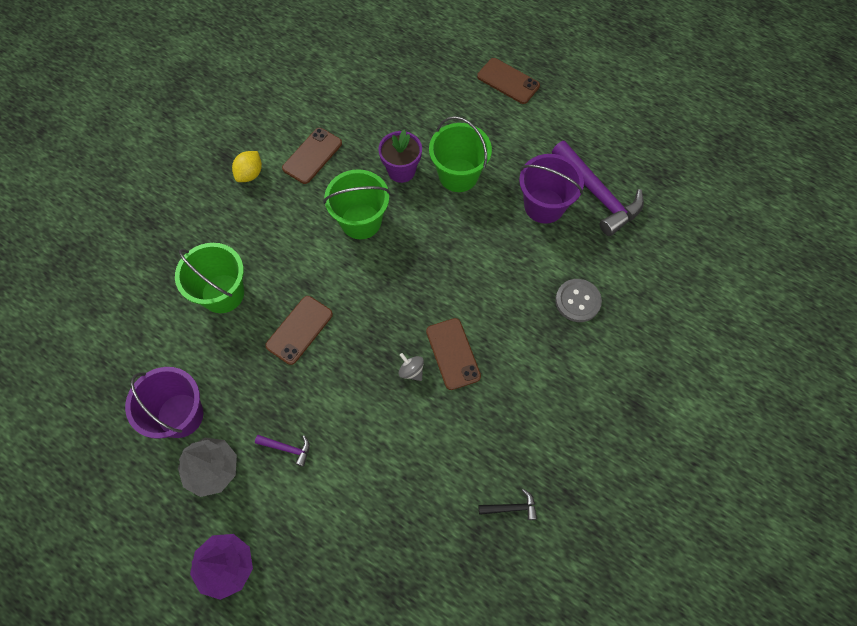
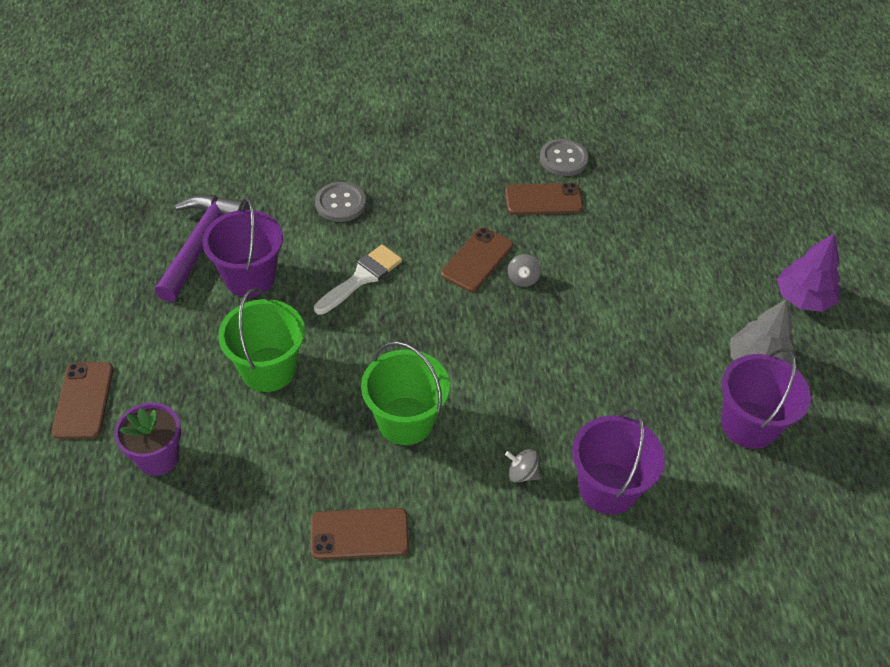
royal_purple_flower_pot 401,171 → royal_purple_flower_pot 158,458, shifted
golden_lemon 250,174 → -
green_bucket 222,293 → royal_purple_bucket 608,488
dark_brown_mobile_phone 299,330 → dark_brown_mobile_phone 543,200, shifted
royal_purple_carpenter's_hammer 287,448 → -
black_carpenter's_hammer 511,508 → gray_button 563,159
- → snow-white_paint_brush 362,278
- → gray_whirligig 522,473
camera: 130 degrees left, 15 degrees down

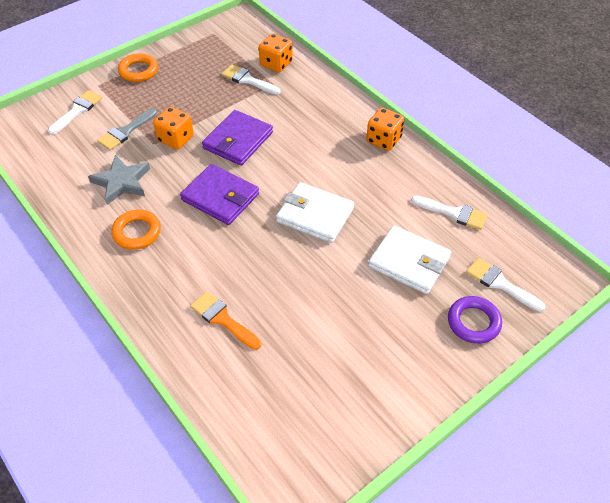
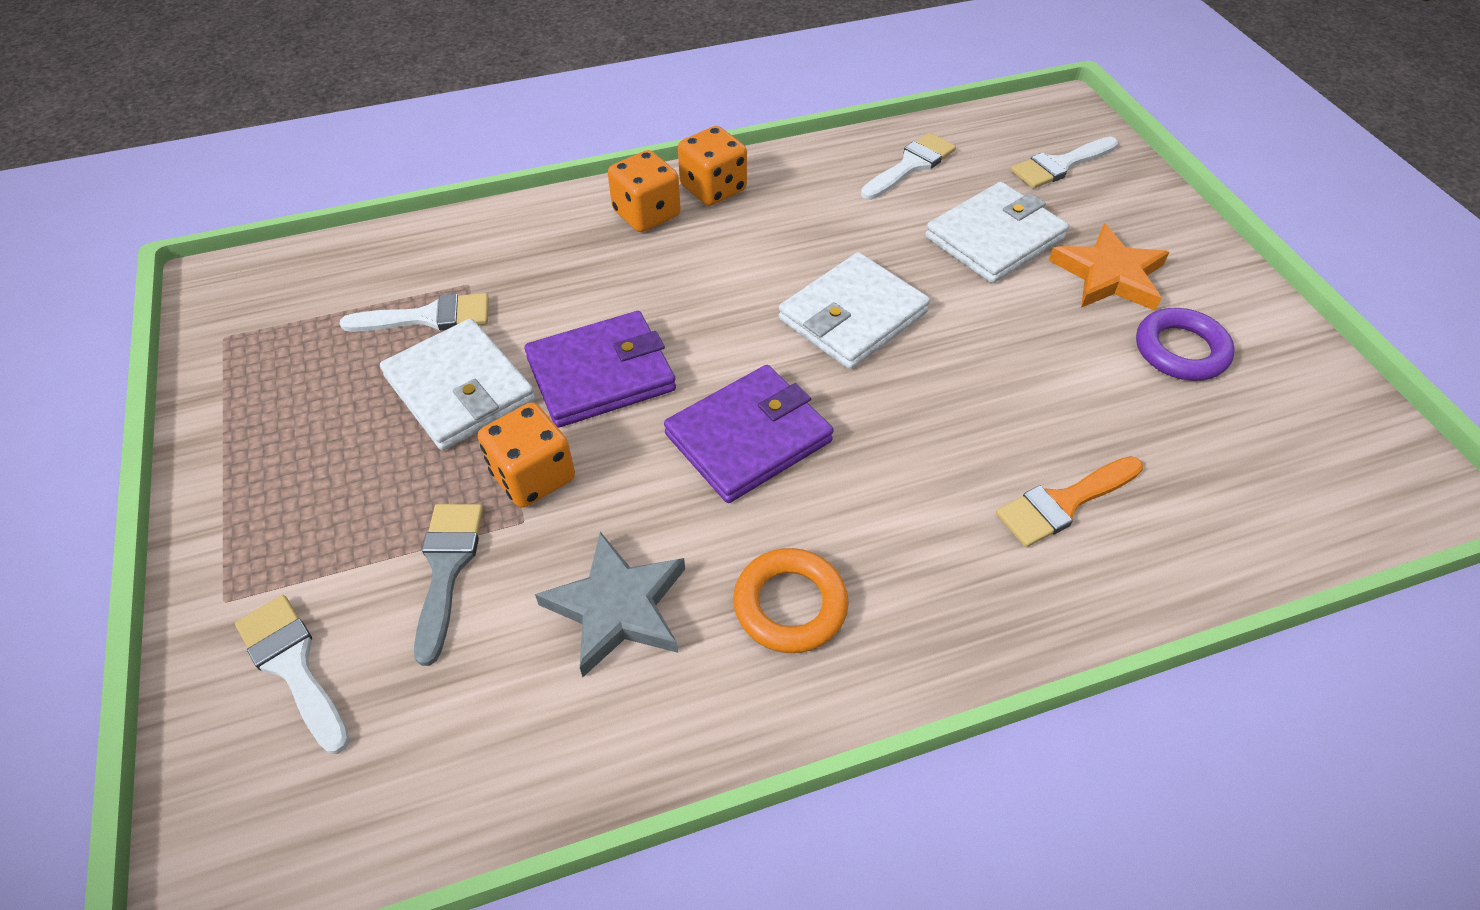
orange_dice 276,64 → orange_dice 646,214, shifted
orange_ring 138,71 → -
snow-white_paint_brush 248,80 → snow-white_paint_brush 428,317, 150 degrees counterclockwise
gray_paint_brush 125,131 → gray_paint_brush 447,569, 150 degrees counterclockwise
royal_purple_wallet 238,140 → royal_purple_wallet 601,374, 75 degrees counterclockwise
royal_purple_ring 473,322 → royal_purple_ring 1180,350, shifted
- → orange_five-pointed_star 1109,275
- → snow-white_wallet 459,389
camera: 70 degrees left, 0 degrees up

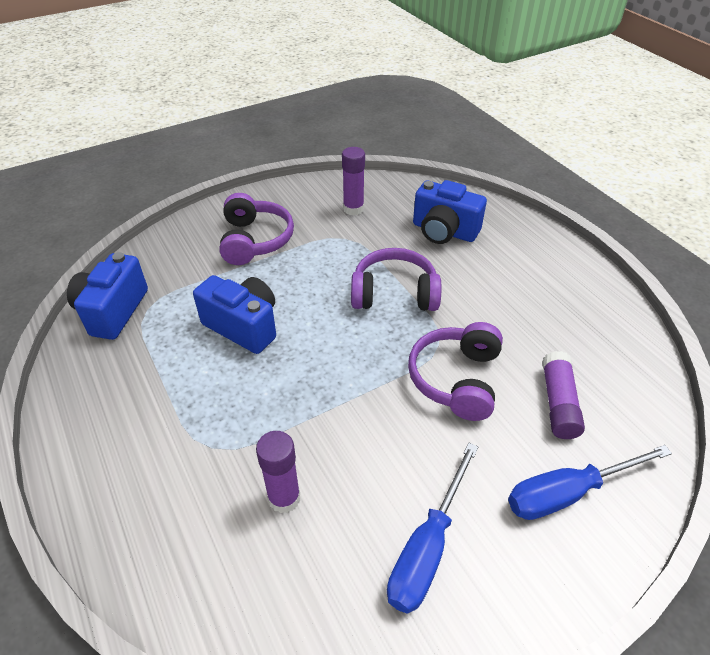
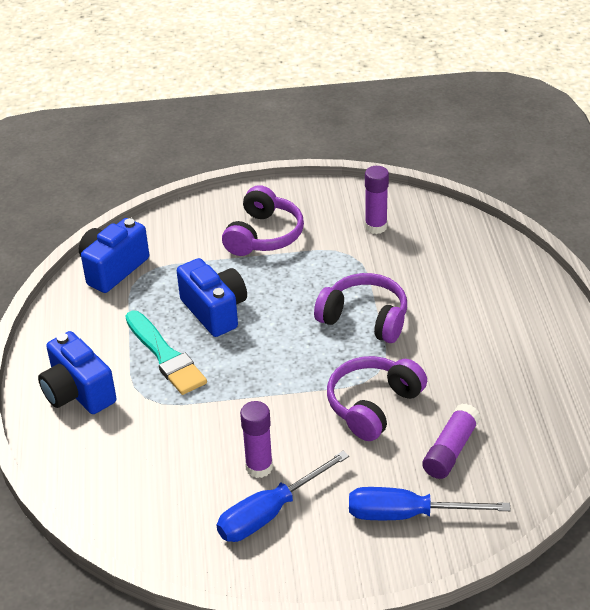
royal_blue_camera 444,231 → royal_blue_camera 78,392, shifted
royal_purple_glue 284,498 → royal_purple_glue 259,467, shifted
- → teal_paint_brush 165,356
camera: 25 degrees right, 5 degrees down

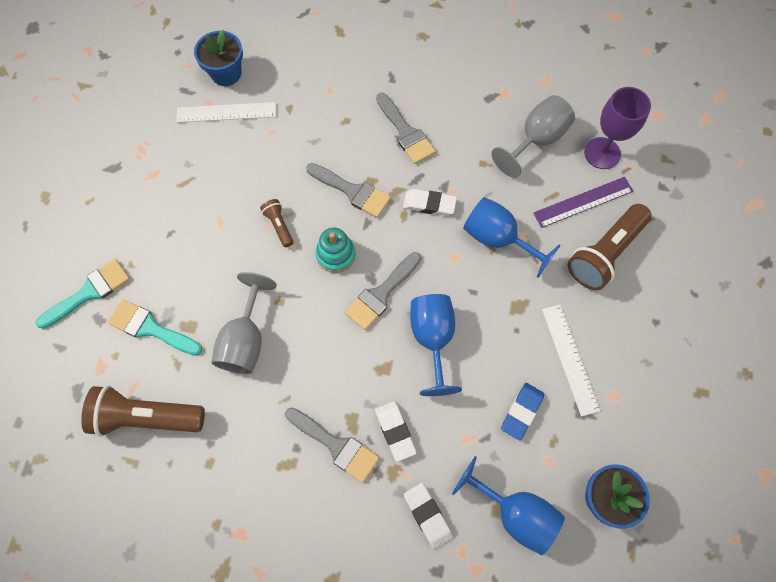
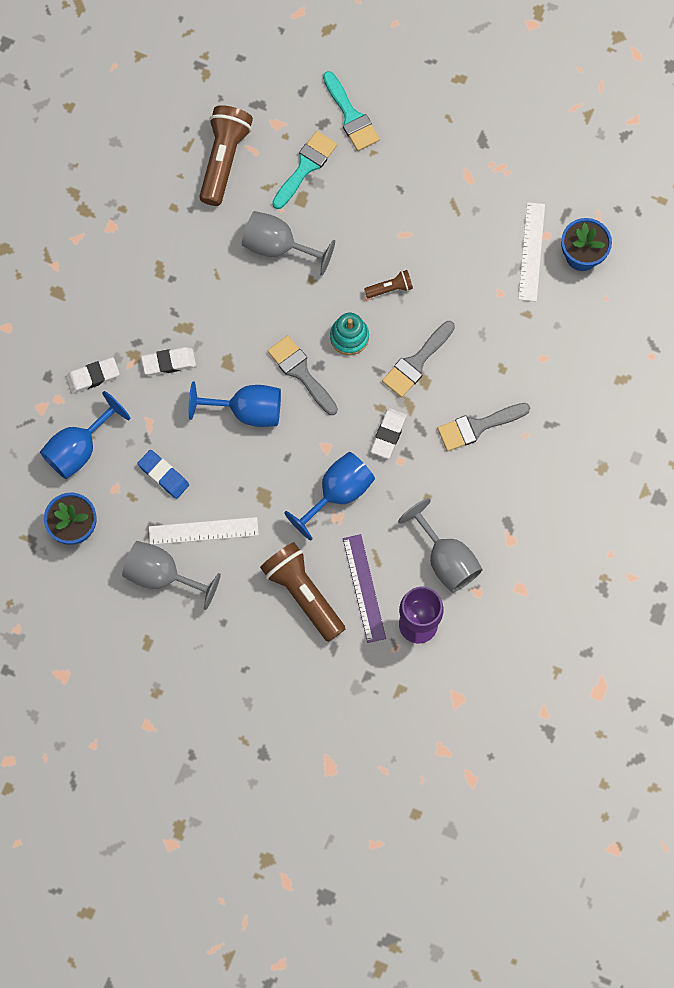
gray_paint_brush 336,445 → -
- → gray_goblet 162,575
camera: 100 degrees right, 5 degrees up

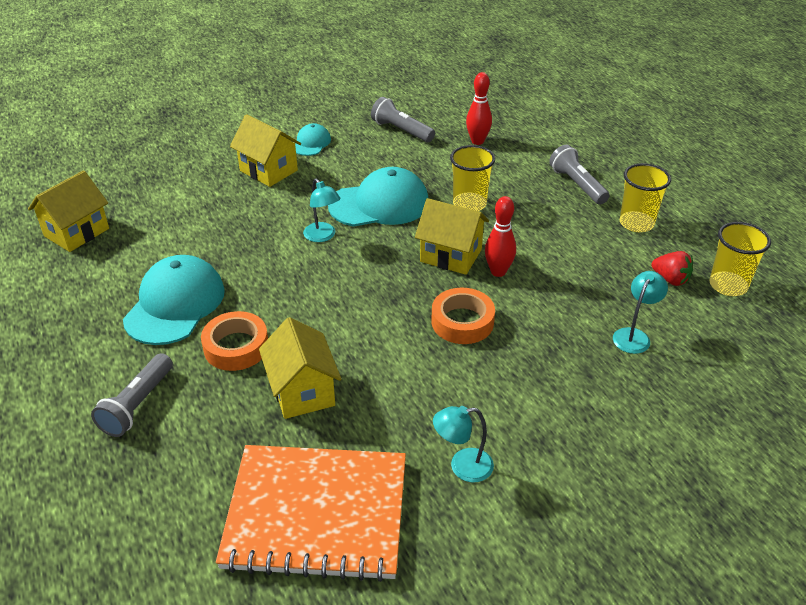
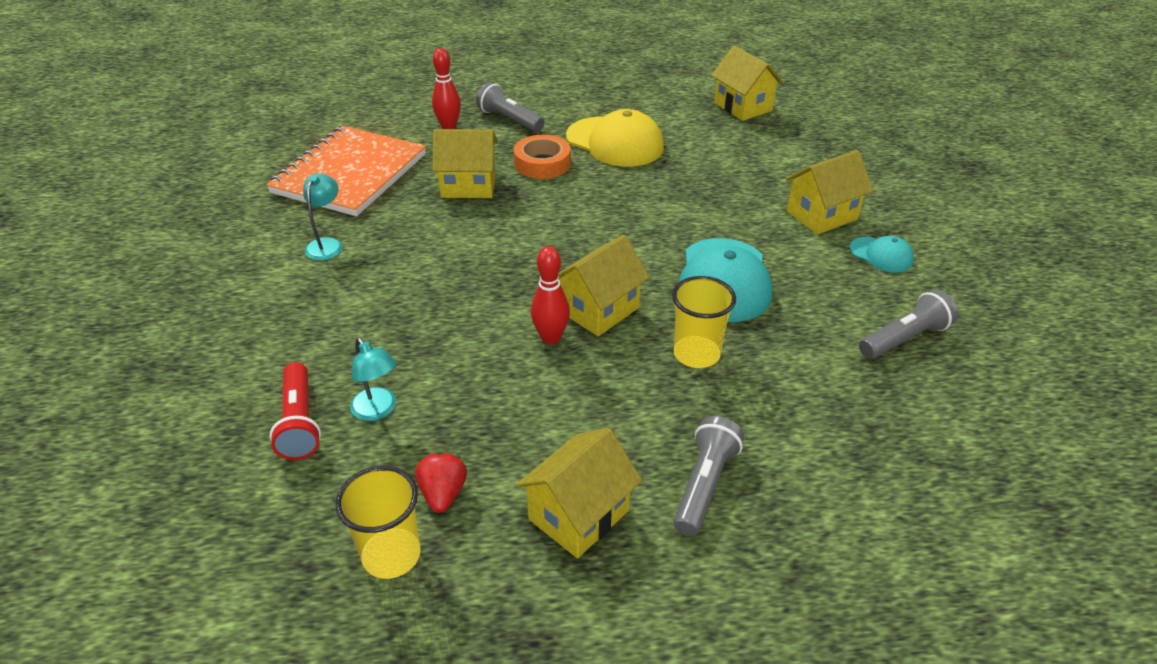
red_bowling_pin 477,141 → red_bowling_pin 449,127, shifted
gray_torch 577,185 → gray_torch 704,485, 60 degrees counterclockwise
golden_tumbler 636,223 → golden_cottage 578,515
teal_desk_lamp 323,236 → -
red_strawberry 670,279 → red_strawberry 443,493, 120 degrees clockwise
teal_cap 175,304 → golden_cap 615,142
orange_roll_of_tape 462,322 → -
- → red_torch 299,422
camera: 110 degrees right, 0 degrees up

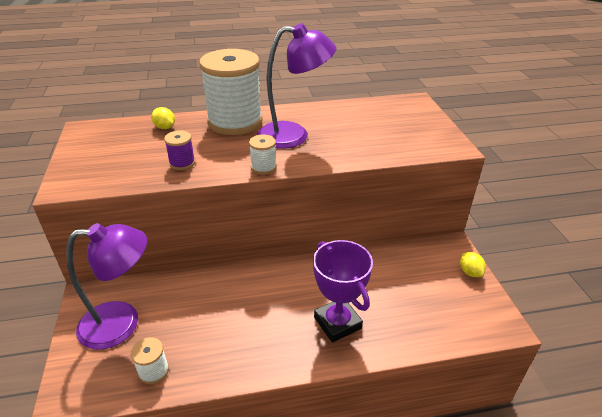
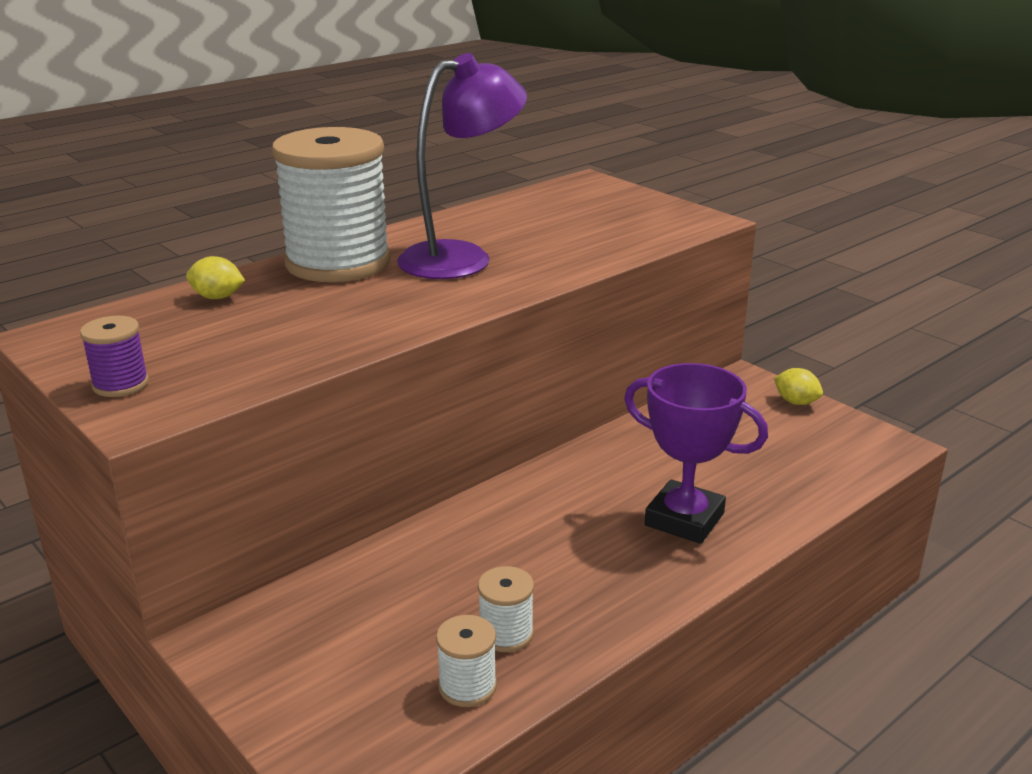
royal_purple_bobbin 182,163 → royal_purple_bobbin 120,384, shifted
snow-white_bobbin 263,167 → snow-white_bobbin 506,634, shifted
royal_purple_desk_lamp 122,323 → -
camera: 30 degrees left, 10 degrees down

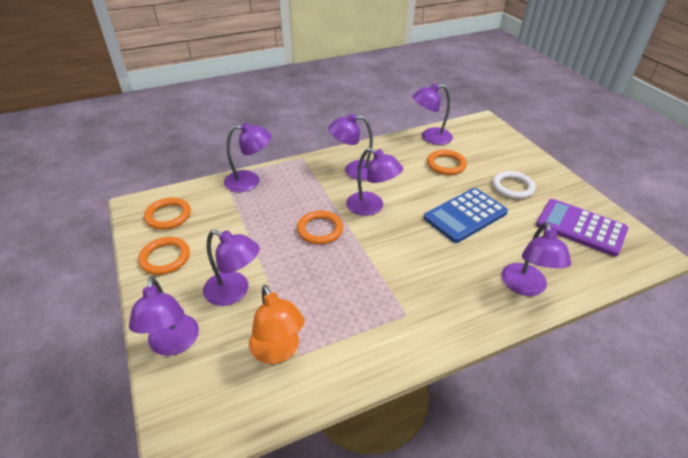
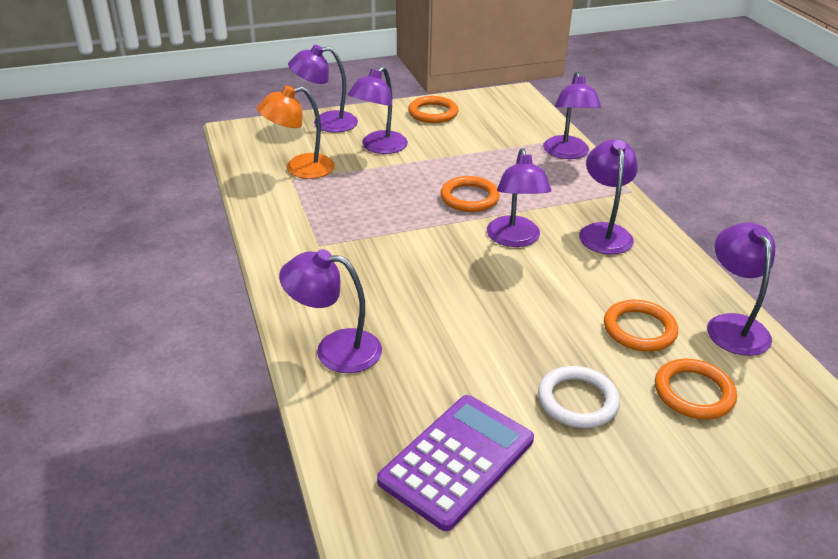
royal_purple_desk_lamp 371,207 → royal_purple_desk_lamp 514,239, 45 degrees counterclockwise
royal_blue_calculator 465,215 → -
orange_ring 168,216 → orange_ring 693,393, shifted
camera: 95 degrees right, 5 degrees down

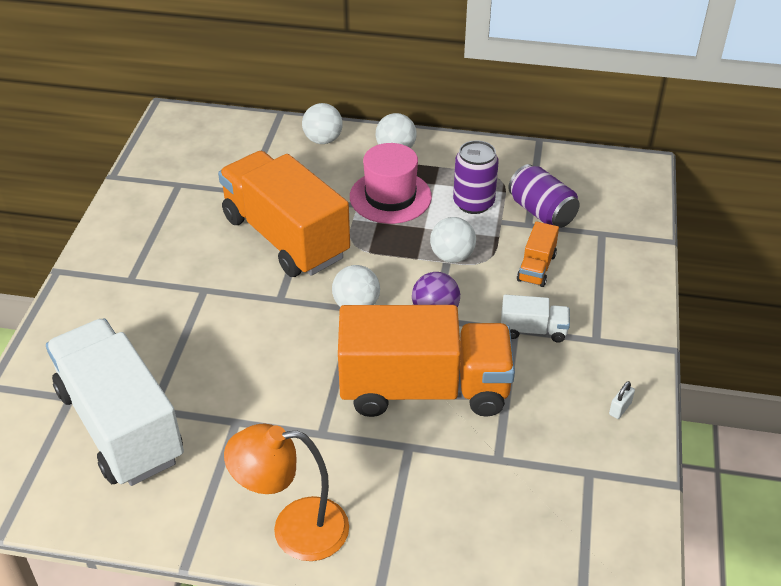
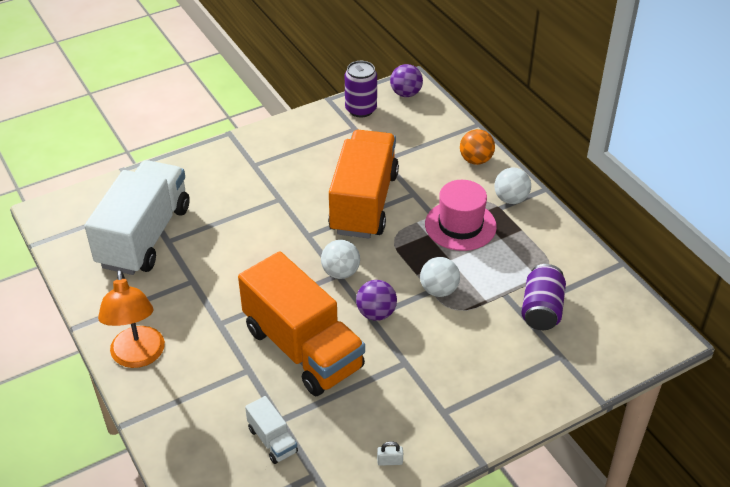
snow-white_ball 323,140 → orange_ball 476,160
royal_purple_soda_can 473,203 → royal_purple_soda_can 361,109, shifted
orange_lorry 536,267 → -
snow-white_lorry 533,330 → snow-white_lorry 272,440, shifted
orange_desk_lamp 294,529 → orange_desk_lamp 138,357, 150 degrees counterclockwise
- → royal_purple_ball 406,94
camera: 50 degrees right, 0 degrees up

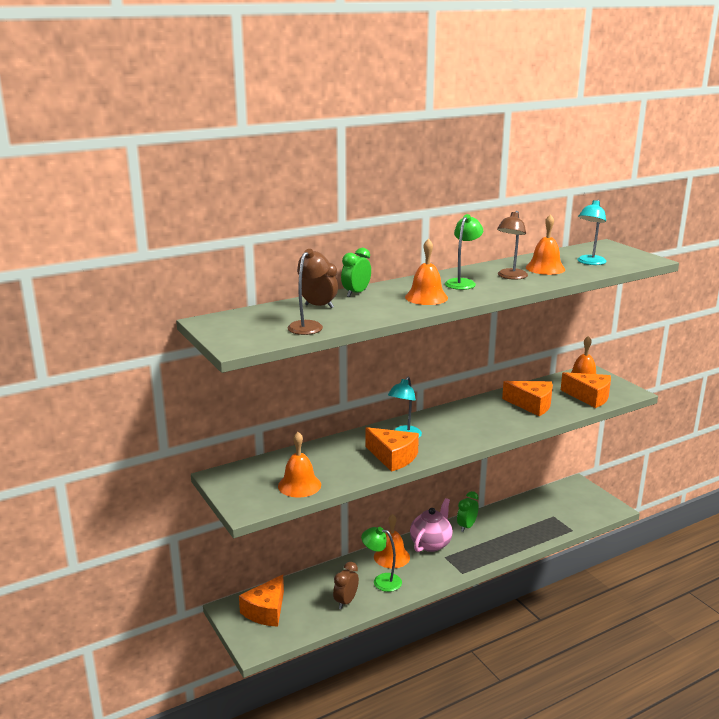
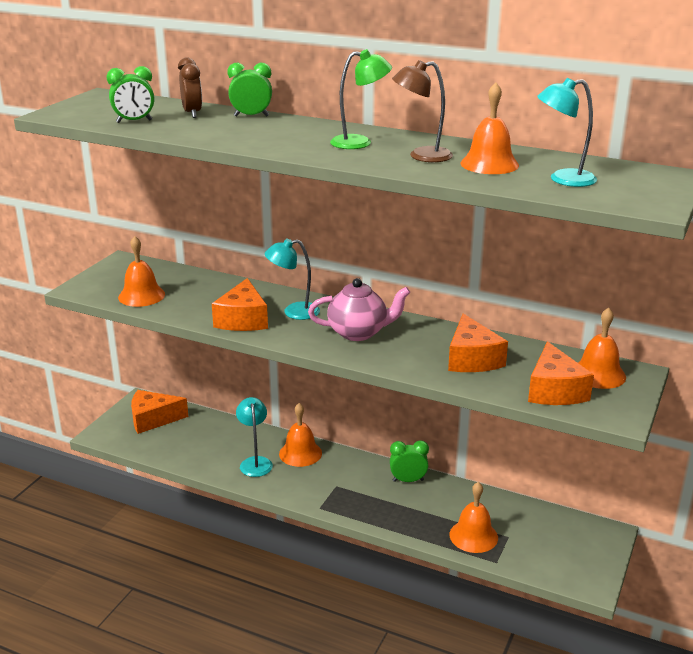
orange_bell 426,297 → orange_bell 473,536, shifted
dark_brown_desk_lamp 309,325 → green_alarm_clock 134,121
rose-pink_tea_pot 431,543 → rose-pink_tea_pot 358,333, shifted
green_desk_lamp 381,581 → teal_desk_lamp 255,462
dark_brown_alarm_clock 346,602 → -
camera: 55 degrees right, 5 degrees up

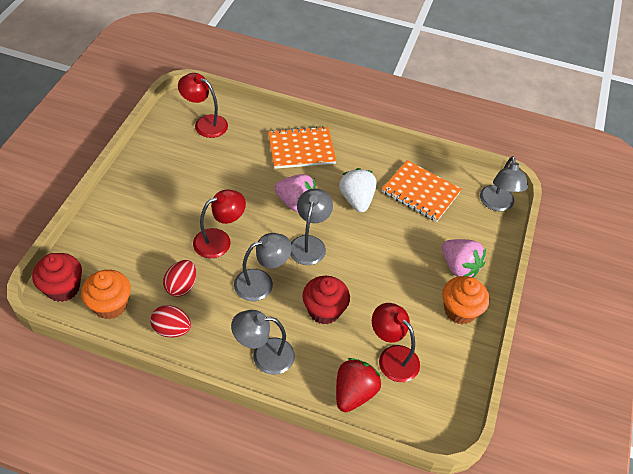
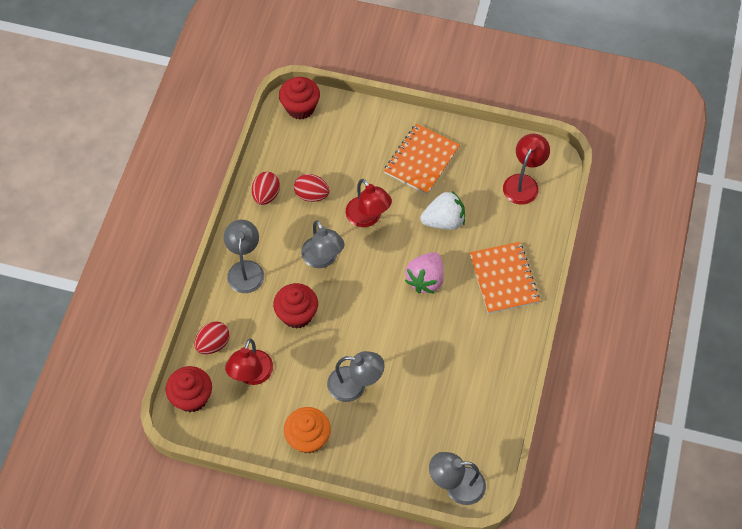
orange_notebook 420,192 → orange_notebook 421,160, shifted
snow-white_strawberry 356,200 → snow-white_strawberry 444,221, shifted
gray_desk_lamp 309,243 → gray_desk_lamp 355,385, shifted
rose-pink_strawberry 459,267 → -
orange_muffin 110,305 → -
red_desk_lamp 392,357 → red_desk_lamp 251,375, 150 degrees clockwise
red_strawberry 354,393 → red_egg 213,344
- → red_muffin 192,397
camera: 90 degrees right, 10 degrees up

